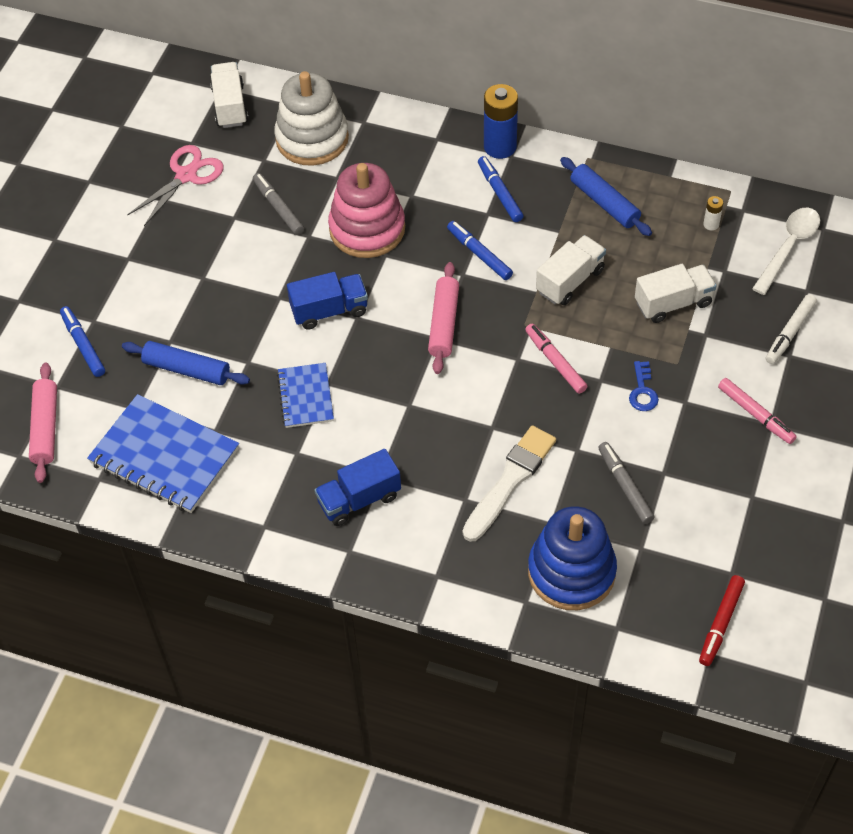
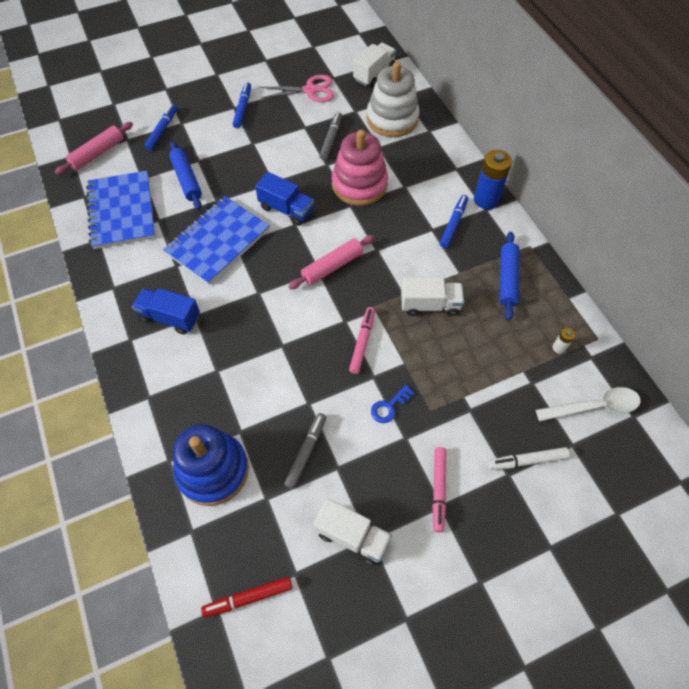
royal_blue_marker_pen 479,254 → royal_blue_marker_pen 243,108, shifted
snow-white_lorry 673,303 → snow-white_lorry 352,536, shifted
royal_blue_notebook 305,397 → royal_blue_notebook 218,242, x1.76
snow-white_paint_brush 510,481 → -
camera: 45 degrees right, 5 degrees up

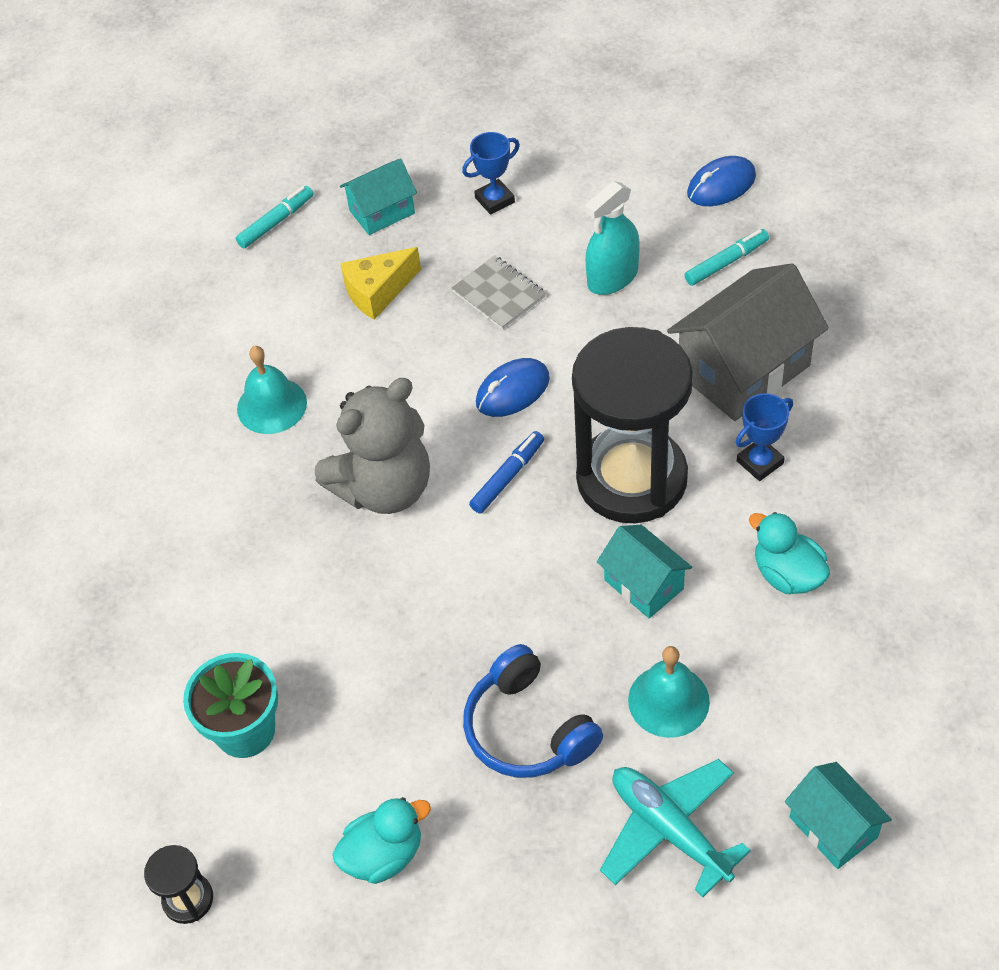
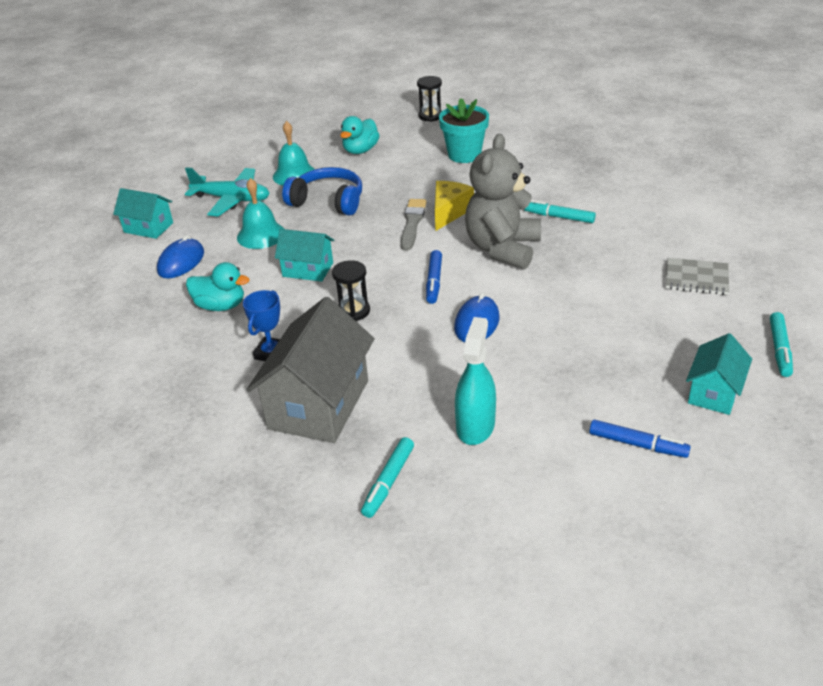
royal_blue_trophy 494,200 → royal_blue_marker_pen 637,444
royal_blue_computer_mouse 721,185 → royal_blue_computer_mouse 181,262, shifted
golden_piece_of_cheese 378,292 → golden_piece_of_cheese 449,212, shifted
gray_notebook 499,294 → gray_notebook 696,278, shifted
black_hourglass 631,479 → black_hourglass 353,311, x0.40
teal_bell 272,405 → teal_bell 294,175, shifted
- → gray_paint_brush 412,223
- → teal_marker_pen 559,217
camera: 145 degrees right, 15 degrees down

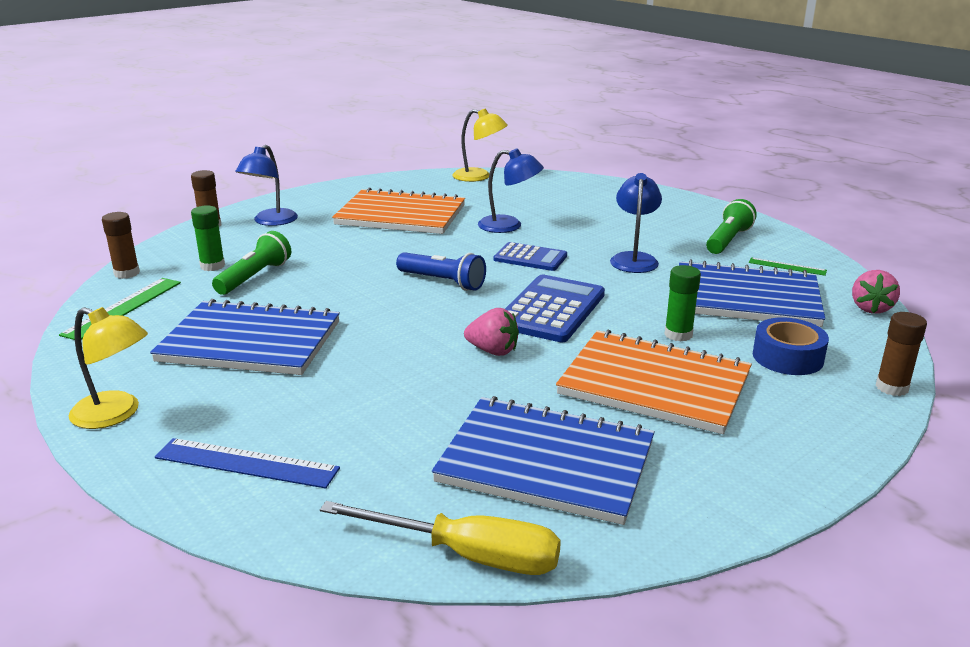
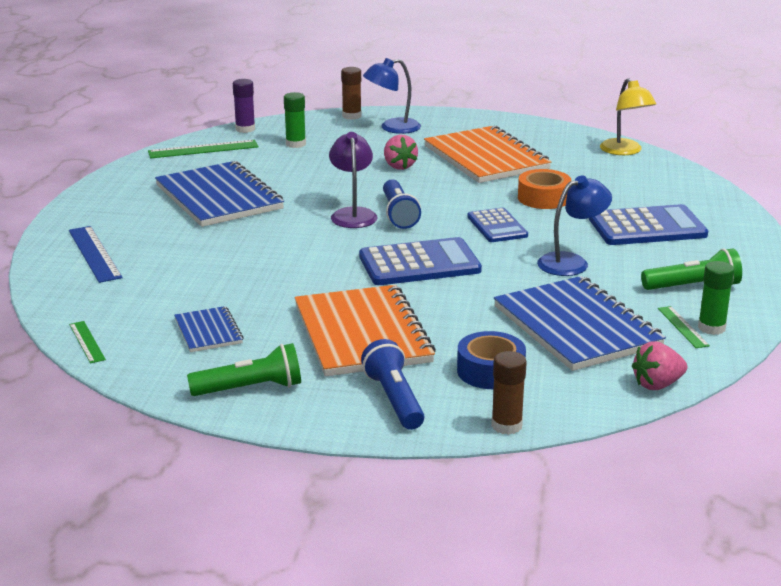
royal_blue_desk_lamp 509,226 → orange_roll_of_tape 543,198
dark_brown_glue 127,273 → royal_purple_glue 245,129
green_torch 255,277 → green_torch 250,389, shifted
green_glue 678,334 → green_glue 711,328, shifted
golden_desk_lamp 116,414 → -
rose-pink_strawberry 493,351 → rose-pink_strawberry 399,166, shifted
royal_blue_notebook 546,462 → royal_blue_notebook 208,331, x0.49
golden_hand_screwdriver 467,555 → green_straightedge 87,342
- → royal_purple_desk_lamp 353,214
- → royal_blue_calculator 647,227
- → royal_blue_torch 394,399
camera: 50 degrees right, 0 degrees up

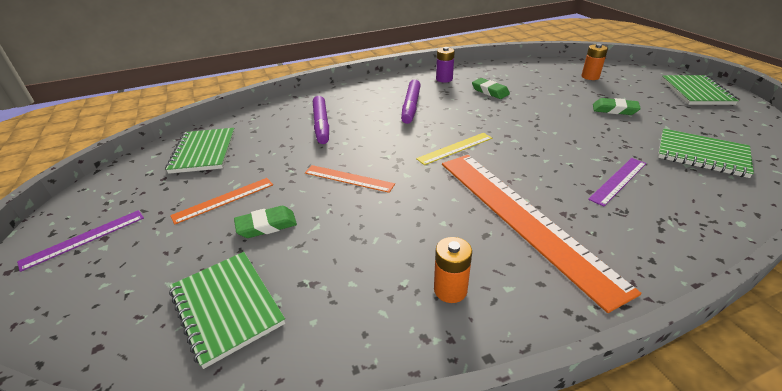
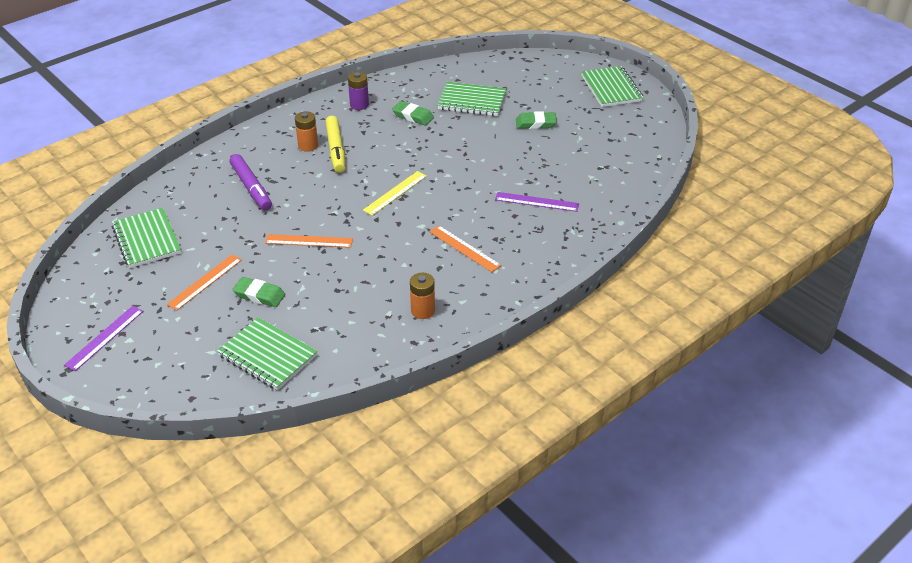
orange_power_cell 590,77 → orange_power_cell 308,146, shifted
royal_purple_marker_pen 411,106 → golden_marker_pen 336,149
green_notebook 701,155 → green_notebook 472,101, shifted
orange_straightedge 522,217 → orange_straightedge 464,248, x0.45
royal_purple_straightedge 618,180 → royal_purple_straightedge 536,202, 75 degrees clockwise
green_eraser 266,225 → green_eraser 259,295, 60 degrees clockwise
camera: 20 degrees left, 5 degrees up

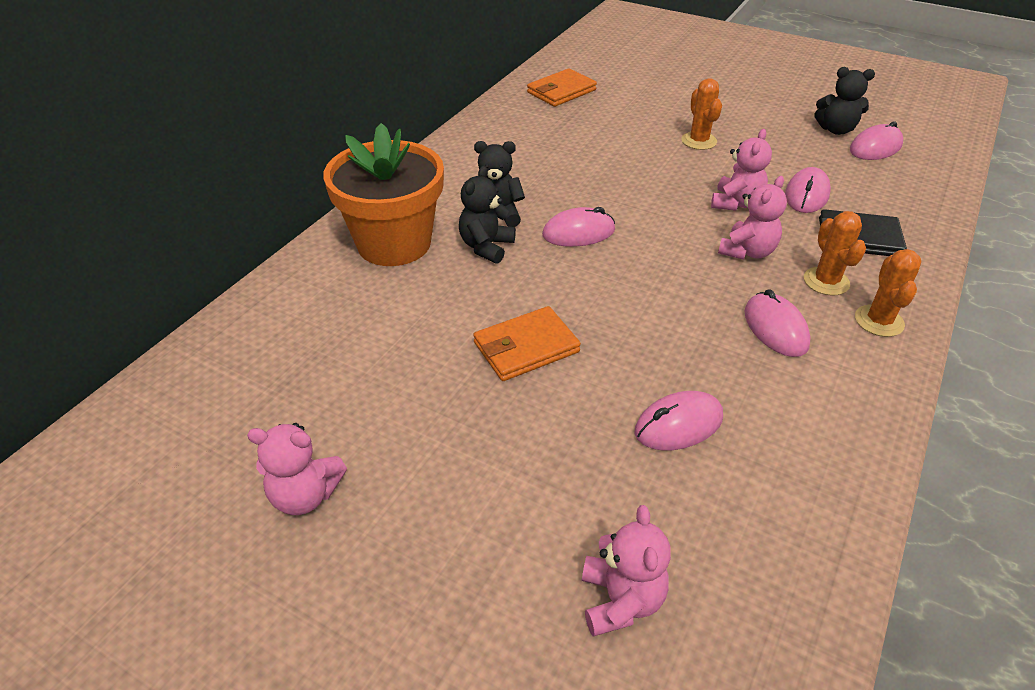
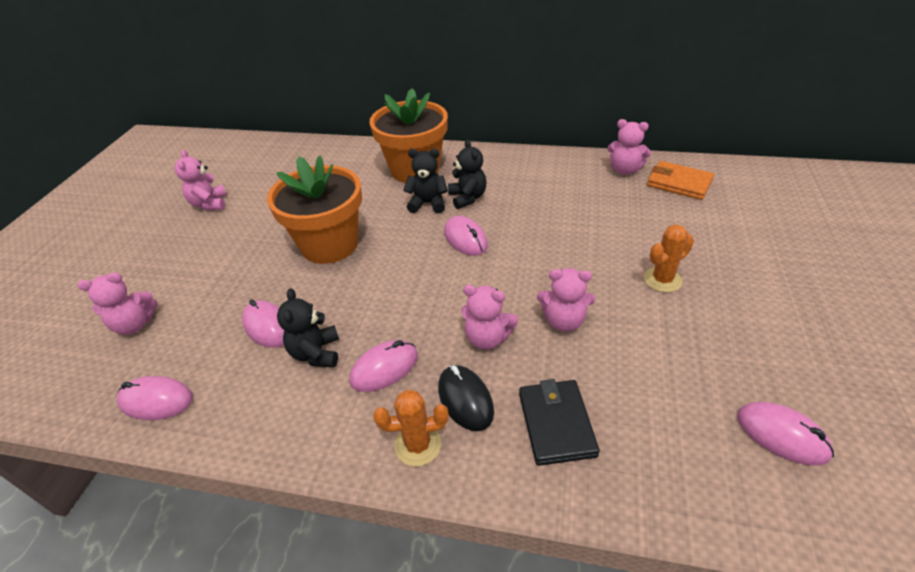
black_stuffed_bear 836,130 → black_stuffed_bear 316,353, shifted
rose-pink_computer_mouse 806,195 → rose-pink_computer_mouse 156,401, shifted
orange_saguaro_cactus 826,281 → black_computer_mouse 465,399
orange_wallet 526,347 → orange_flower_pot 329,244
- → rose-pink_stuffed_bear 624,170
camera: 75 degrees right, 0 degrees up

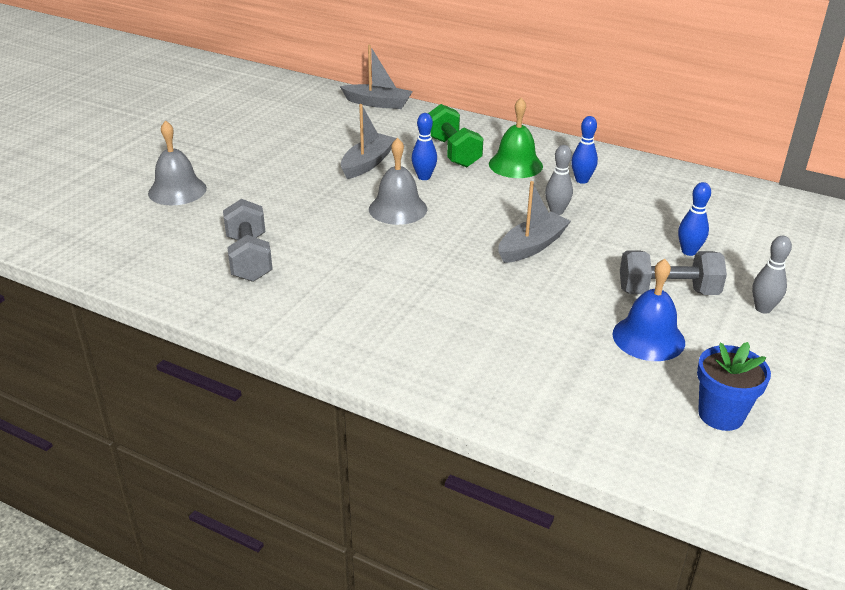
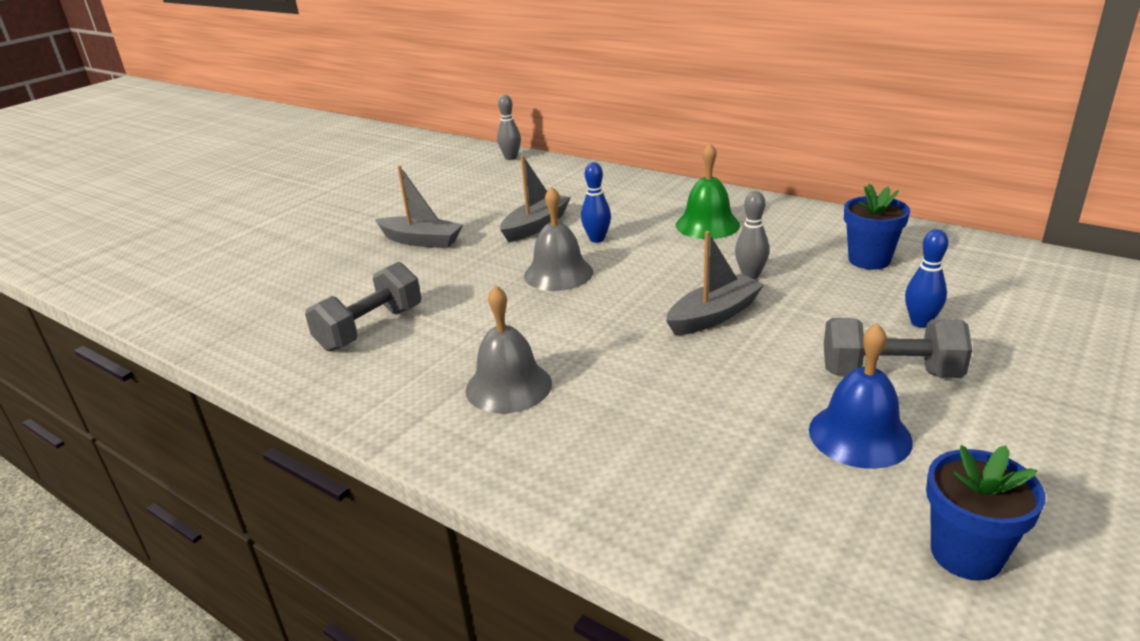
gray_sailboat 378,103 → gray_sailboat 421,241, shifted
green_free_weight 452,152 → -
royal_blue_bowling_pin 582,180 → -
gray_bell 177,190 → gray_bell 508,386, shifted
gray_free_weight 249,258 → gray_free_weight 370,328, 45 degrees clockwise
gray_bowling_pin 763,308 → gray_bowling_pin 511,158, shifted
- → royal_blue_flower_pot 869,260
camera: 10 degrees right, 5 degrees down

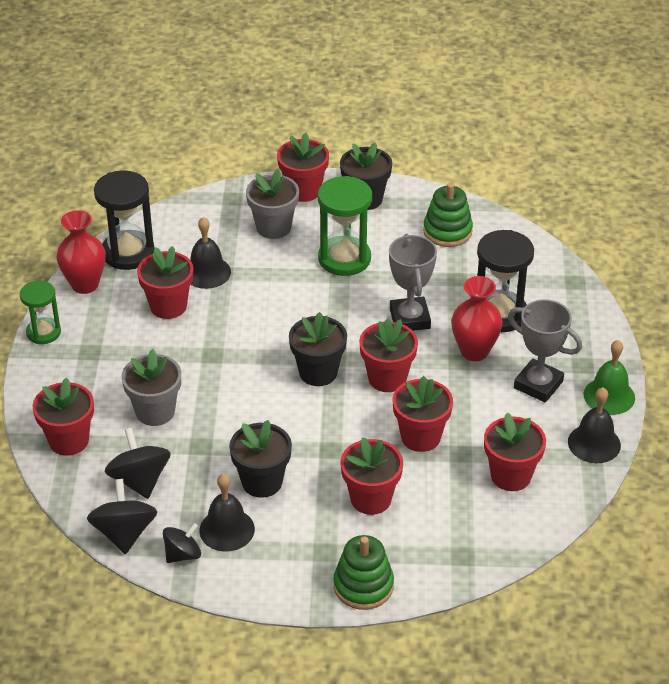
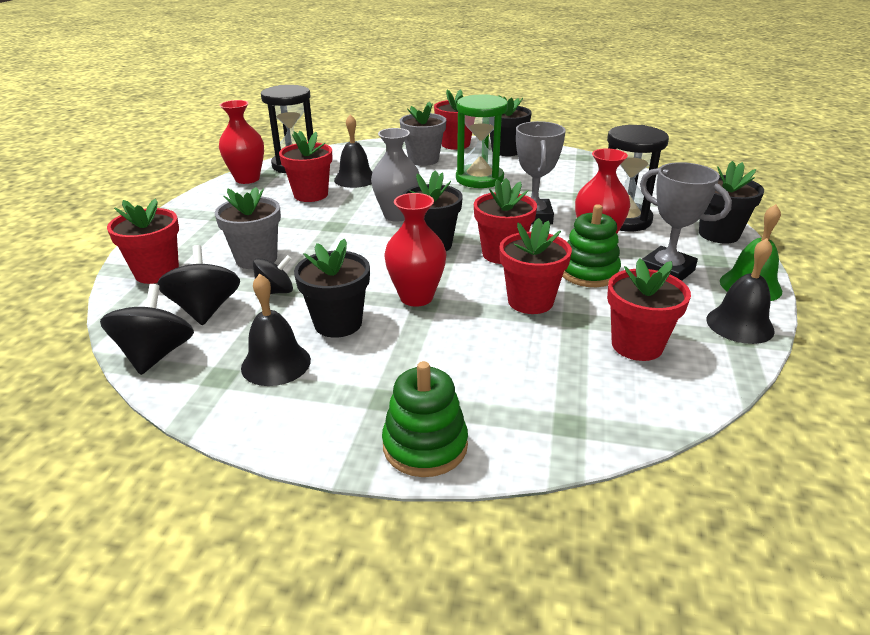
green_stacking_rings 447,231 → green_stacking_rings 588,272, shifted
green_hourglass 43,332 → -
red_flower_pot 371,499 → -
black_whirligig 183,554 → black_whirligig 275,292, shifted
- → gray_vase 397,215
- → black_flower_pot 718,234
- → red_vase 416,297
camera: 10 degrees right, 10 degrees down

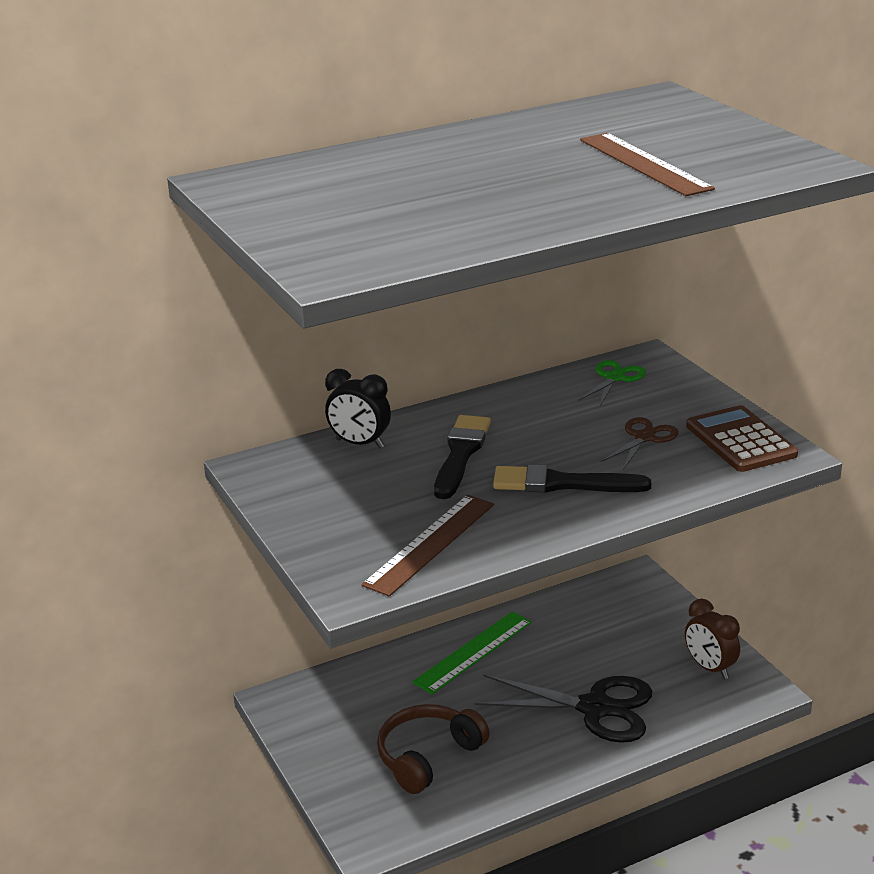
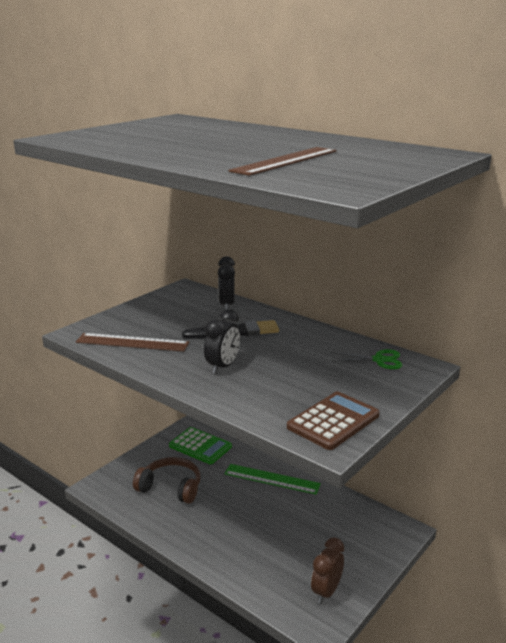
dark_brown_shears 644,438 → -
black_paint_brush 562,483 → black_alarm_clock 223,367
black_shears 595,708 → -
- → green_calculator 200,446
camera: 65 degrees right, 5 degrees down

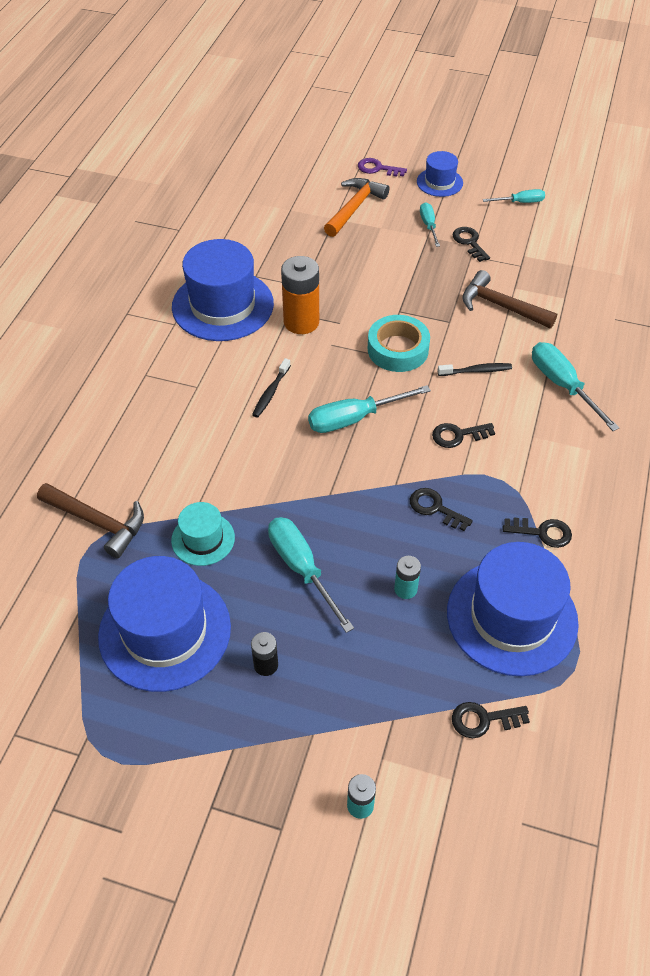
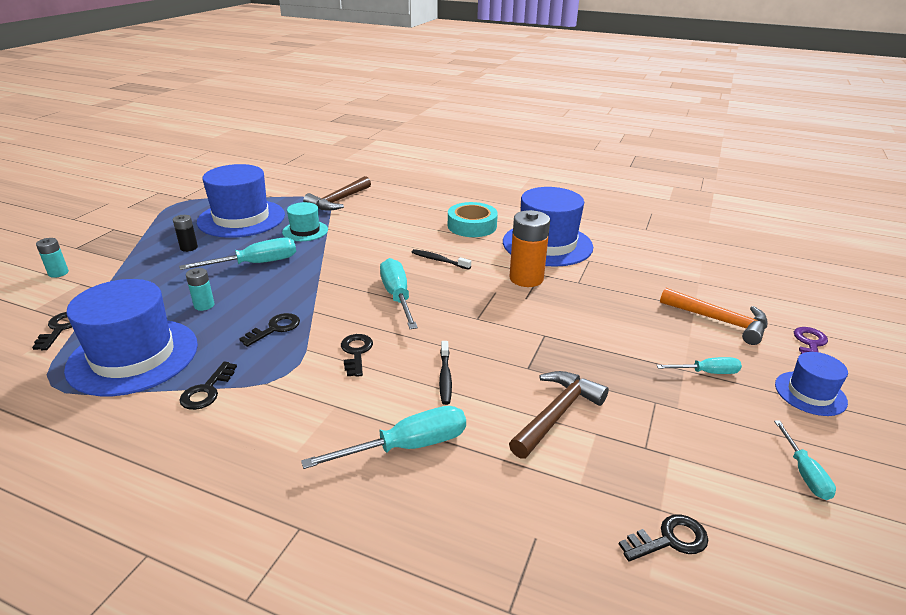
black_key 469,242 → black_key 669,539, shifted
teal_roll_of_tape 398,349 → teal_roll_of_tape 472,226, shifted
camera: 95 degrees right, 20 degrees down

